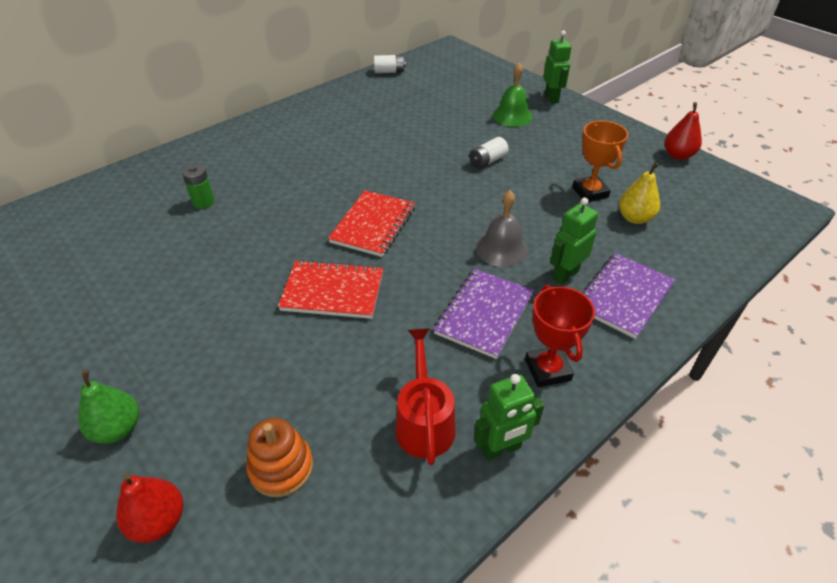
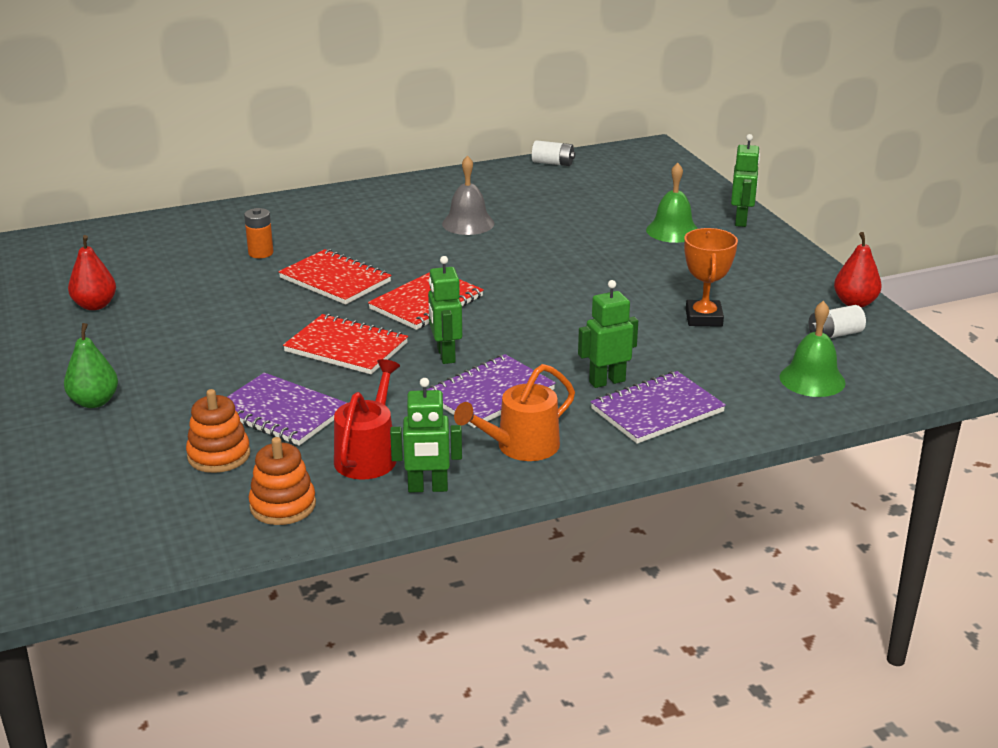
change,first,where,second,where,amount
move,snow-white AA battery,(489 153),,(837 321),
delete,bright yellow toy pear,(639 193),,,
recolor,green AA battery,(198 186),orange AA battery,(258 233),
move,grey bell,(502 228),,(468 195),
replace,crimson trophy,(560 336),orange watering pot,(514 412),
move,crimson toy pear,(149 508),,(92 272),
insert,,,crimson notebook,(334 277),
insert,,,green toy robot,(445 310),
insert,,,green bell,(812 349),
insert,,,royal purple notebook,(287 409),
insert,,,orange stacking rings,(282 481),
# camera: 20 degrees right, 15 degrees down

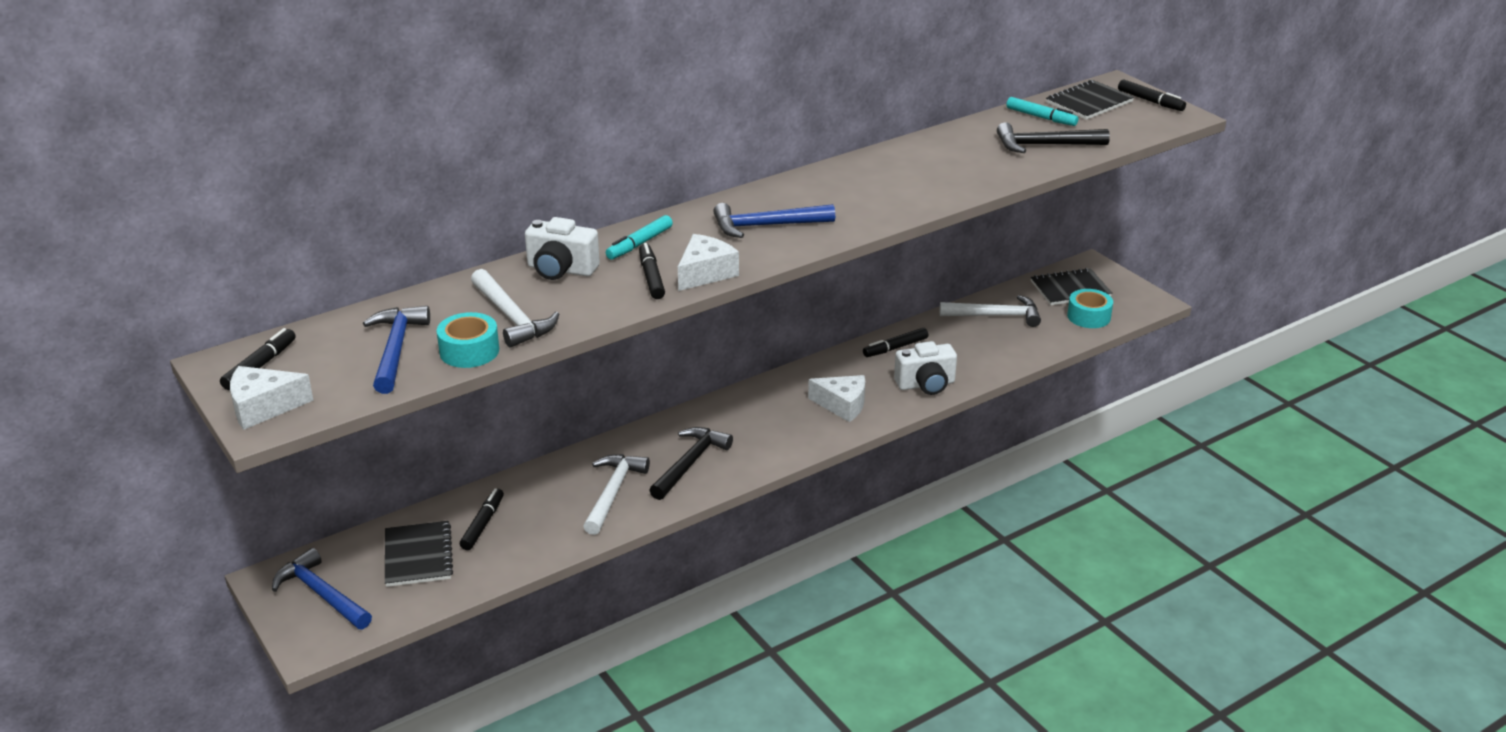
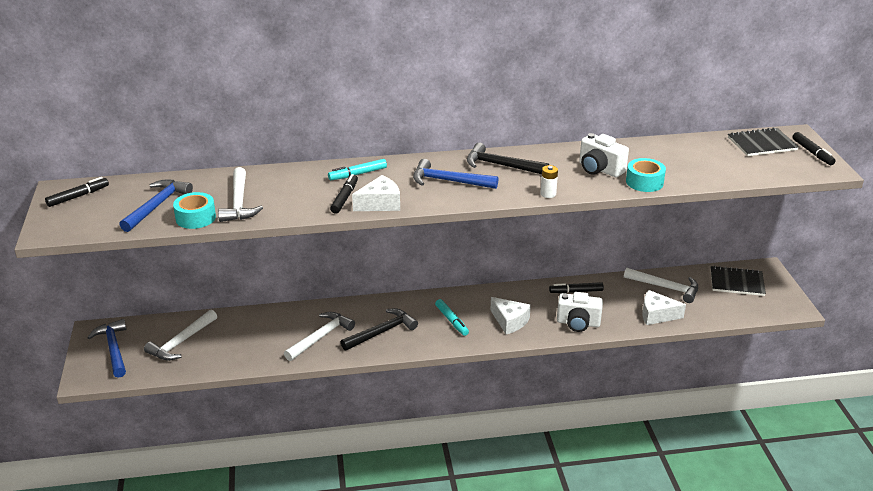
change,first,where,second,where,amount
move,turquoise marker,(1042 111),,(452 317),
move,black carpenter's hammer,(1053 137),,(508 158),
move,snow-white compact camera,(562 248),,(604 155),
move,turquoise roll of tape,(1090 308),,(646 175),
move,snow-white cheese wedge,(272 398),,(664 307),
delete,black marker,(482 519),,,
replace,black notebook,(419 554),snow-white carpenter's hammer,(180 335),
insert,,,snow-white AA battery,(549 181),
# camera: 25 degrees right, 0 degrees up

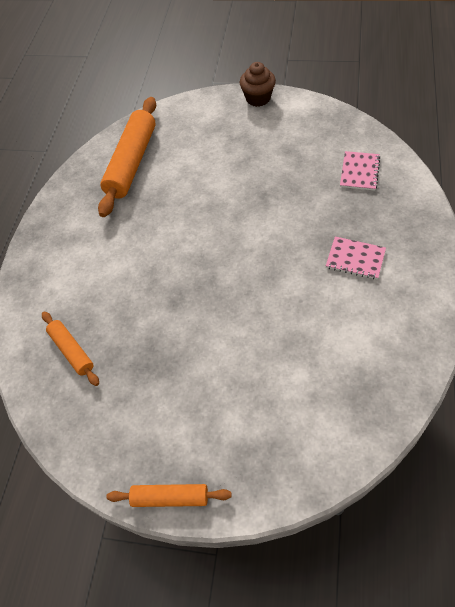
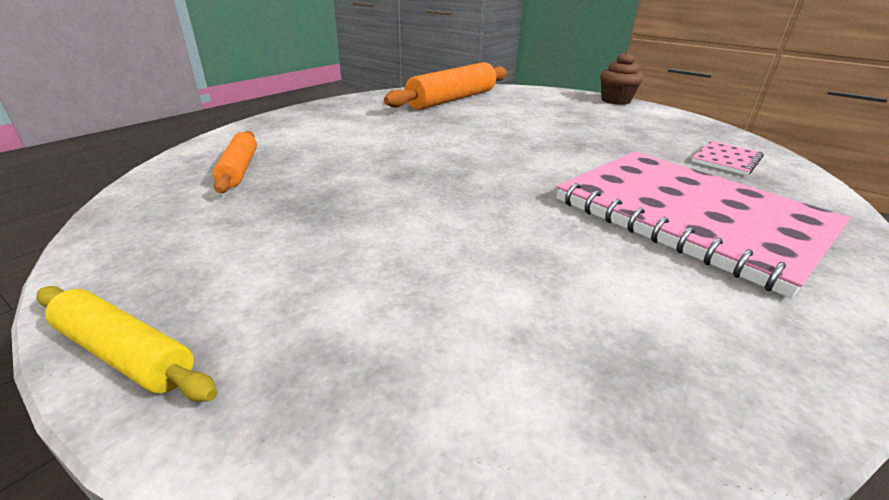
change,first,where,second,where,amount
resize,rosy notebook,(356 257),,(703 224),x2.48
recolor,orange dough roller,(168 495),bright yellow dough roller,(127 344),
# camera: 20 degrees right, 25 degrees down

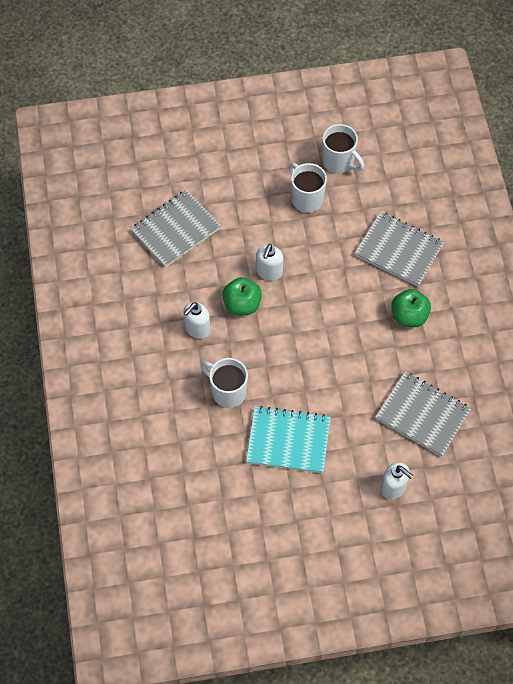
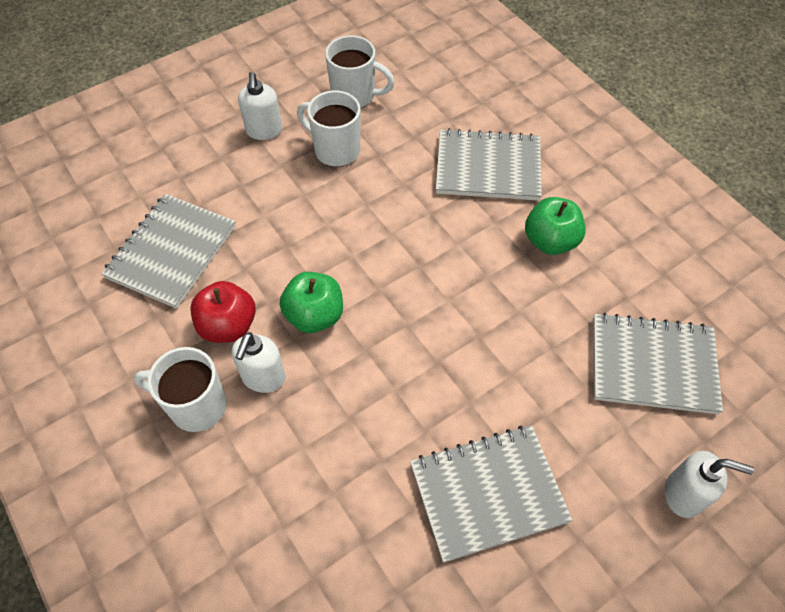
change,first,where,second,where,amount
move,snow-white pump bottle,(269 262),,(260 106),
move,snow-white tea mug,(224 383),,(180 389),
recolor,turquoise notebook,(288 439),grey notebook,(491 494),
insert,,,crimson toy apple,(223 312),
# camera: 25 degrees left, 5 degrees down

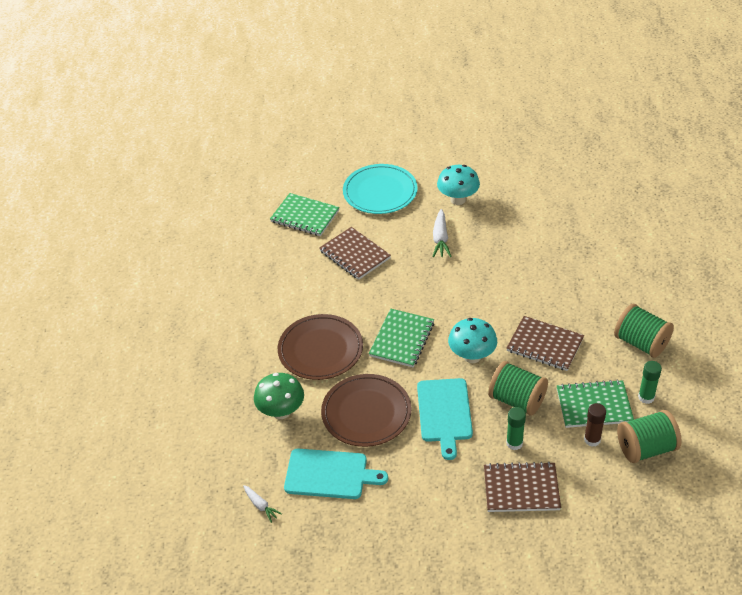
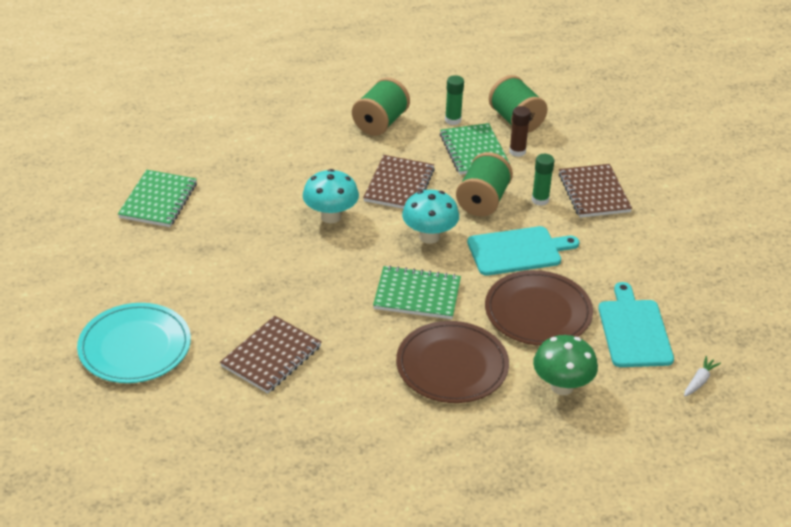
change,first,where,second,where,amount
move,turquoise toadstool,(458 185),,(331 196),
move,green notebook,(304 214),,(157 198),
delete,snow-white toy carrot,(442 233),,,
# camera: 105 degrees left, 5 degrees down

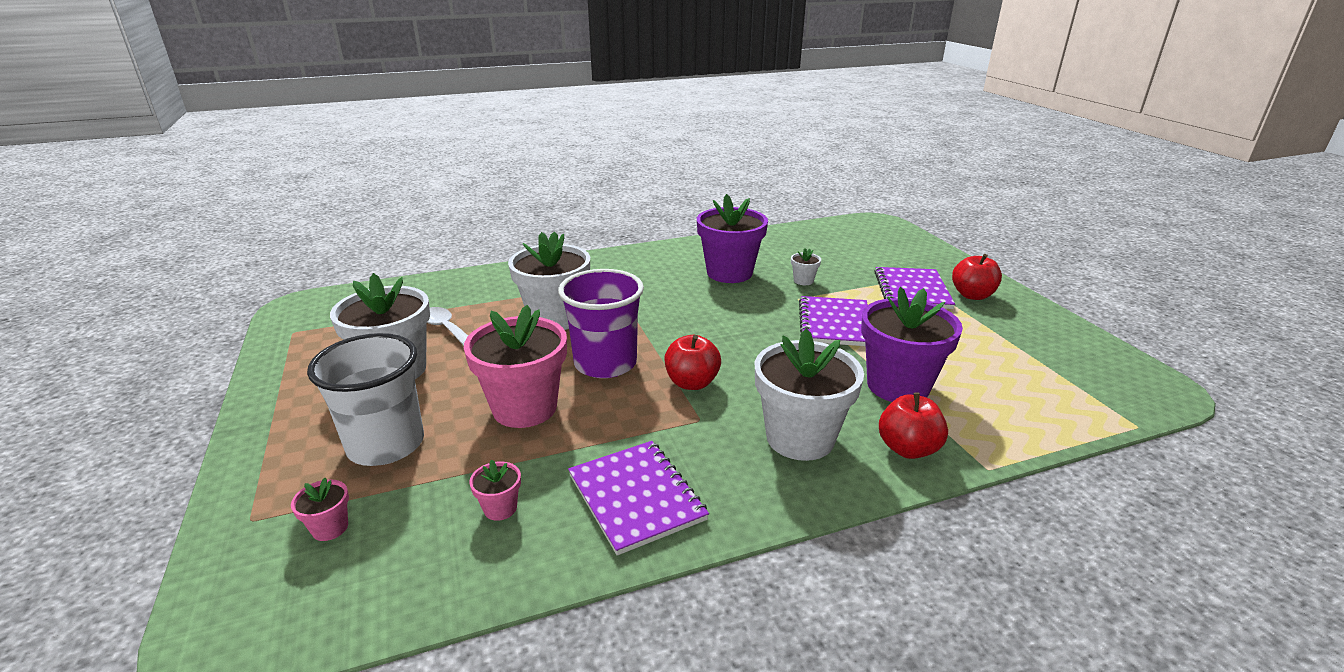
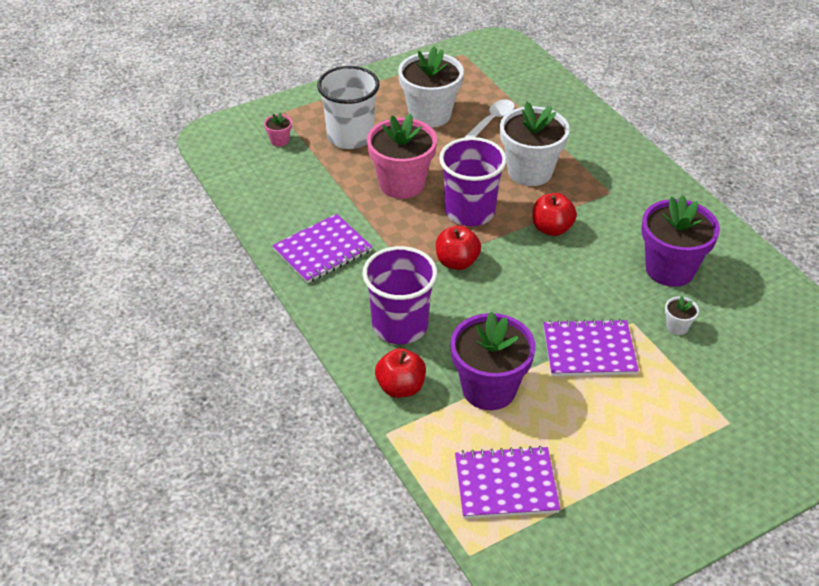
change,first,where,second,where,amount
move,crimson toy apple,(977 277),,(554 214),
move,royal purple notebook,(914 288),,(507 482),
replace,snow-white potted plant,(809 395),royal purple beaker,(399 295),
delete,rosy potted plant,(495 490),,,
# camera: 80 degrees right, 15 degrees up

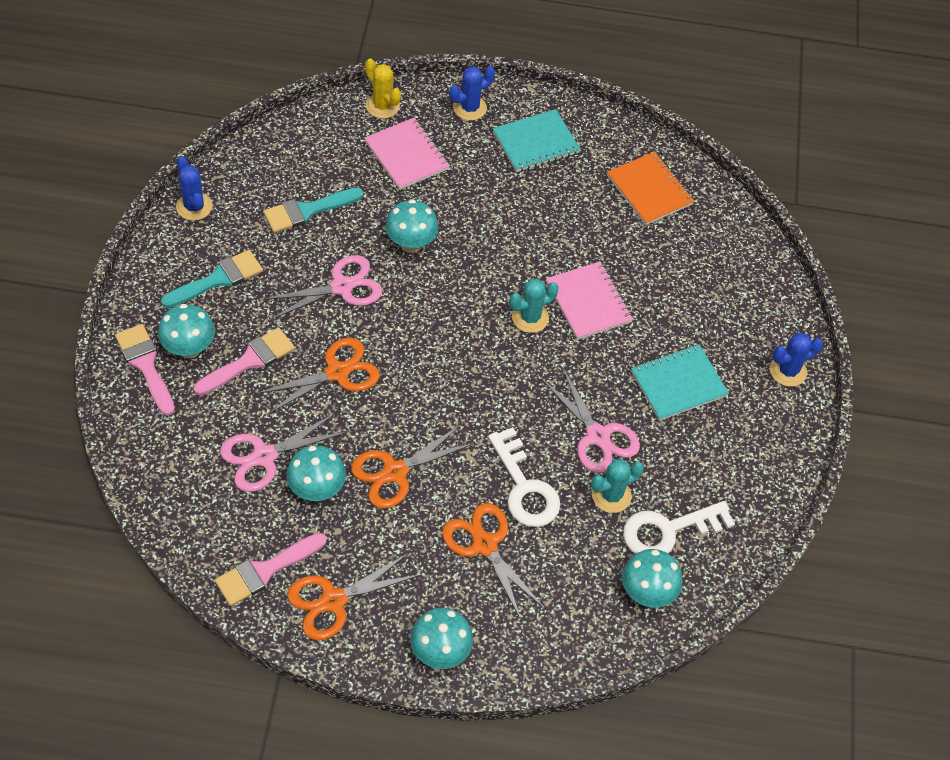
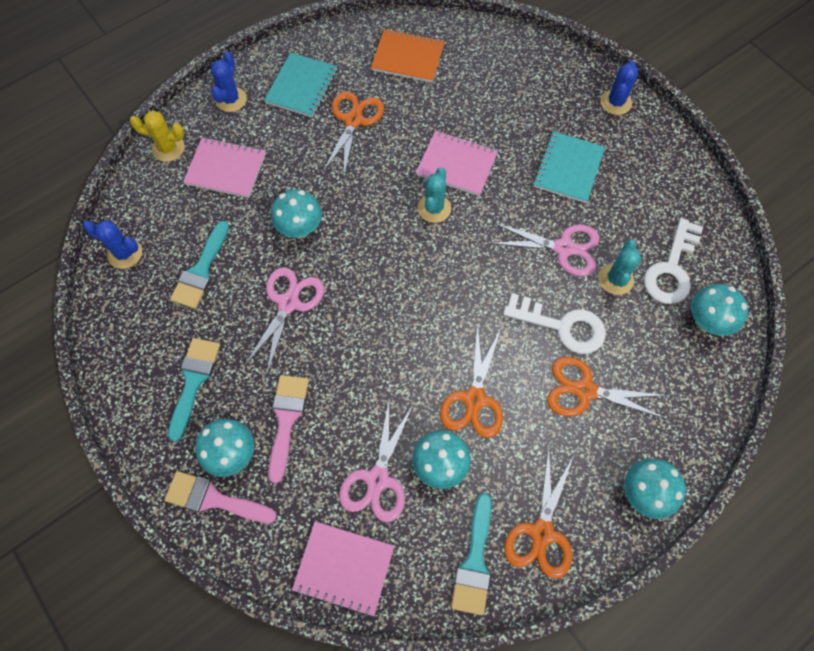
change,first,where,second,where,amount
move,blue cactus,(194 188),,(112 245),
move,orange shears,(318 376),,(353 133),
recolor,rosy brush,(271 569),turquoise brush,(471 554),
insert,,,rosy notebook,(343 569),
# camera: 40 degrees left, 10 degrees up

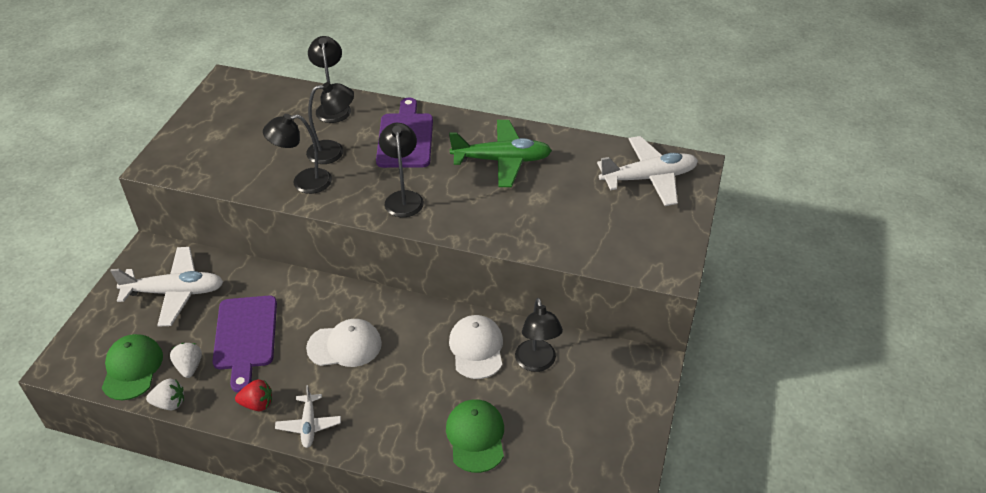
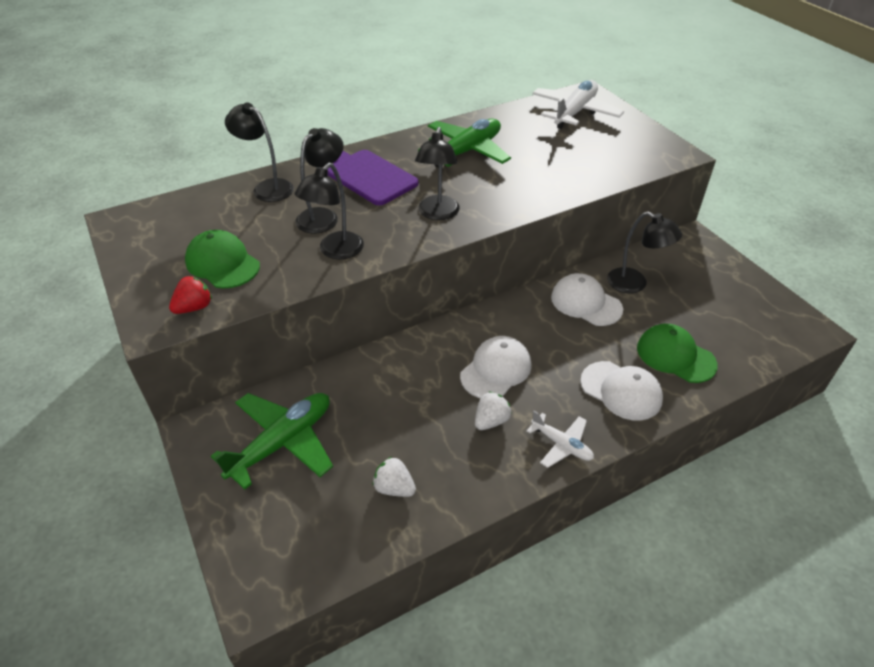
change,first,where,second,where,amount
rotate,black desk lamp,(401 170),,(437 173),120 degrees counterclockwise
recolor,snow-white plane,(166 287),green plane,(272 441),
delete,royal purple bread board,(245 344),,,
move,green peaked cap,(132 367),,(222 259),
move,snow-white toy strawberry,(165 394),,(493 410),
move,crimson toy strawberry,(253 395),,(190 295),
insert,,,snow-white peaked cap,(621 391),
# camera: 45 degrees left, 0 degrees up

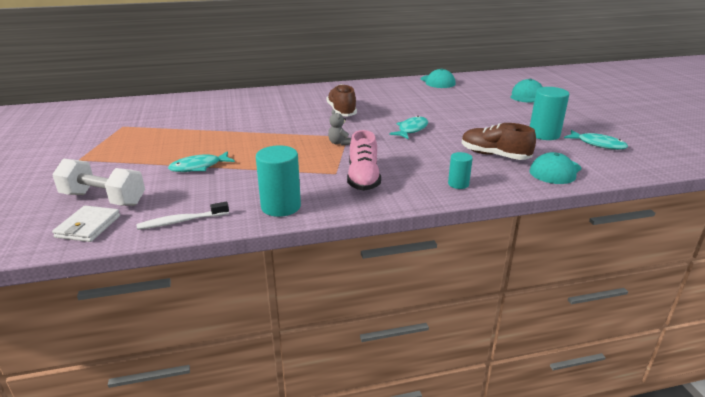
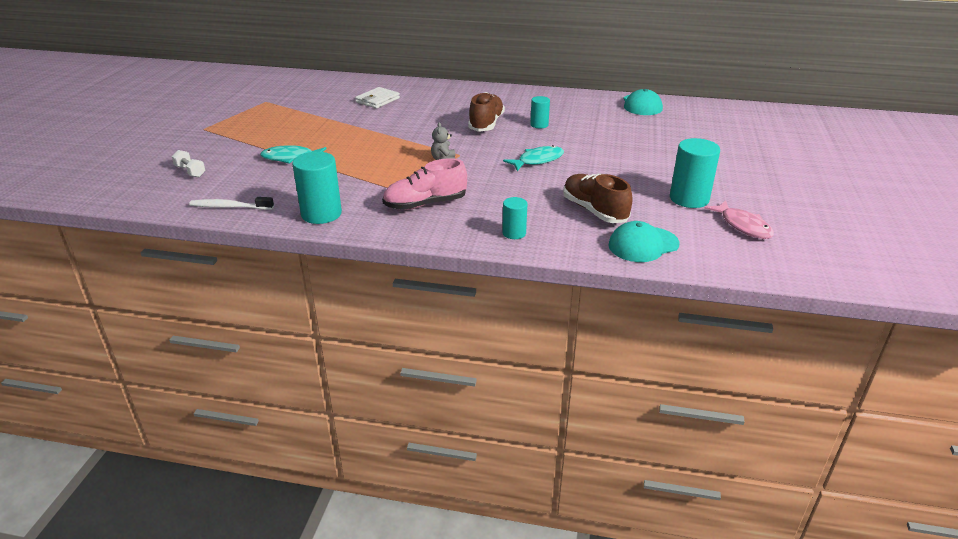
change,first,where,second,where,amount
delete,turquoise peaked cap,(526 91),,,
rotate,rosy shoe,(364 160),,(424 184),45 degrees clockwise
recolor,turquoise fish figure,(596 140),rosy fish figure,(739 219),
resize,snow-white free weight,(98 182),,(189 163),x0.50
move,snow-white billfold,(86 223),,(377 97),
insert,,,turquoise cylinder shape,(540 112),
# camera: 25 degrees right, 5 degrees up

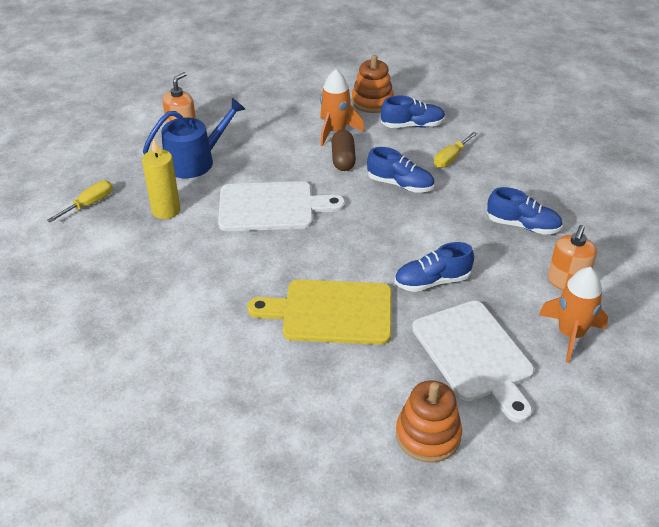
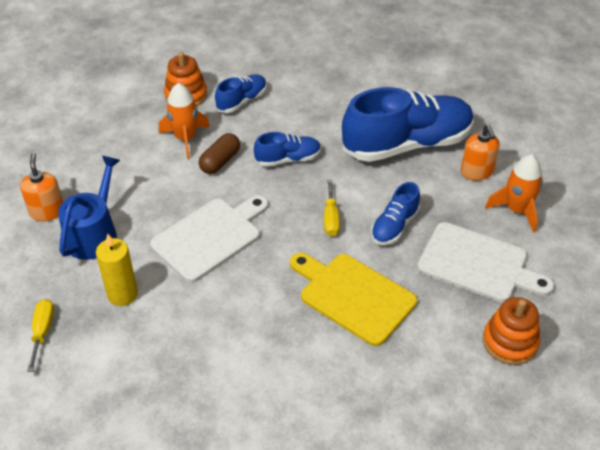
change,first,where,second,where,amount
rotate,russet capsule,(343 150),,(219 153),75 degrees clockwise
move,bright yellow hand screwdriver,(456 150),,(332 207),
resize,blue shoe,(525 211),,(408 124),x2.08
rotate,bright yellow bread board,(319 312),,(353 299),75 degrees clockwise
# camera: 40 degrees left, 5 degrees up

